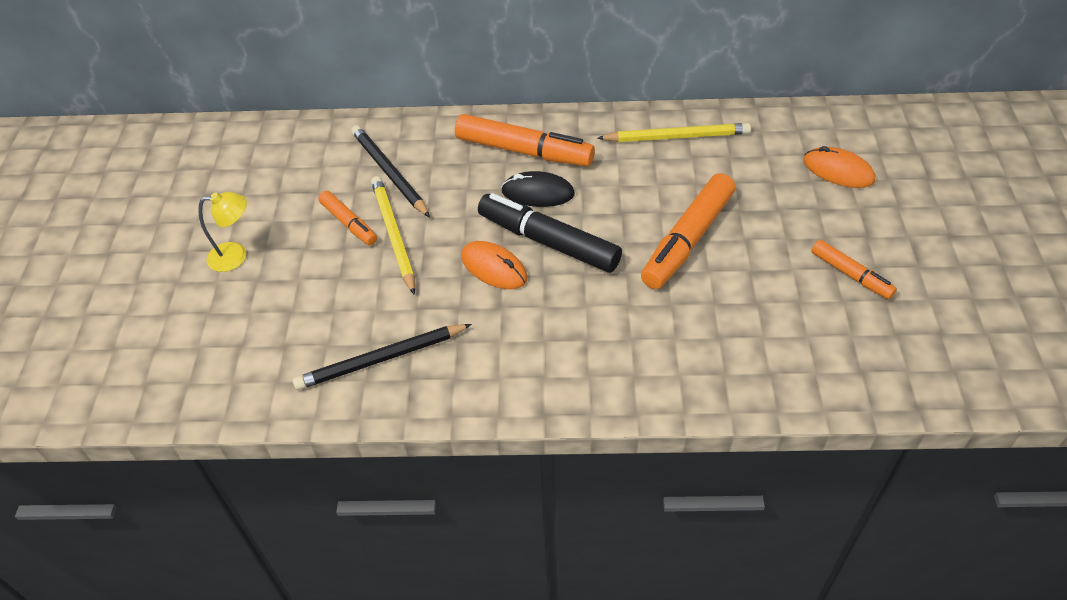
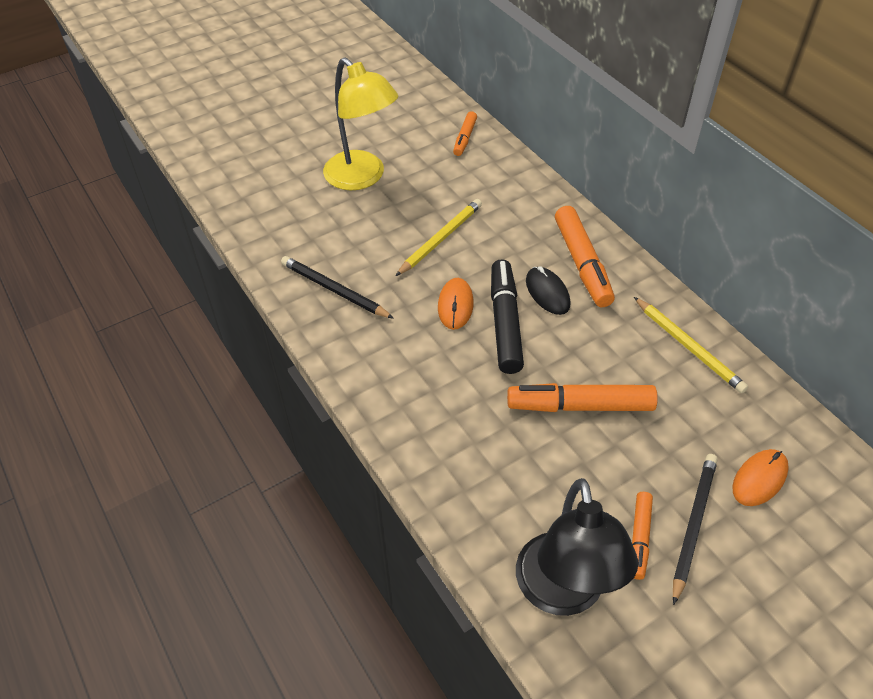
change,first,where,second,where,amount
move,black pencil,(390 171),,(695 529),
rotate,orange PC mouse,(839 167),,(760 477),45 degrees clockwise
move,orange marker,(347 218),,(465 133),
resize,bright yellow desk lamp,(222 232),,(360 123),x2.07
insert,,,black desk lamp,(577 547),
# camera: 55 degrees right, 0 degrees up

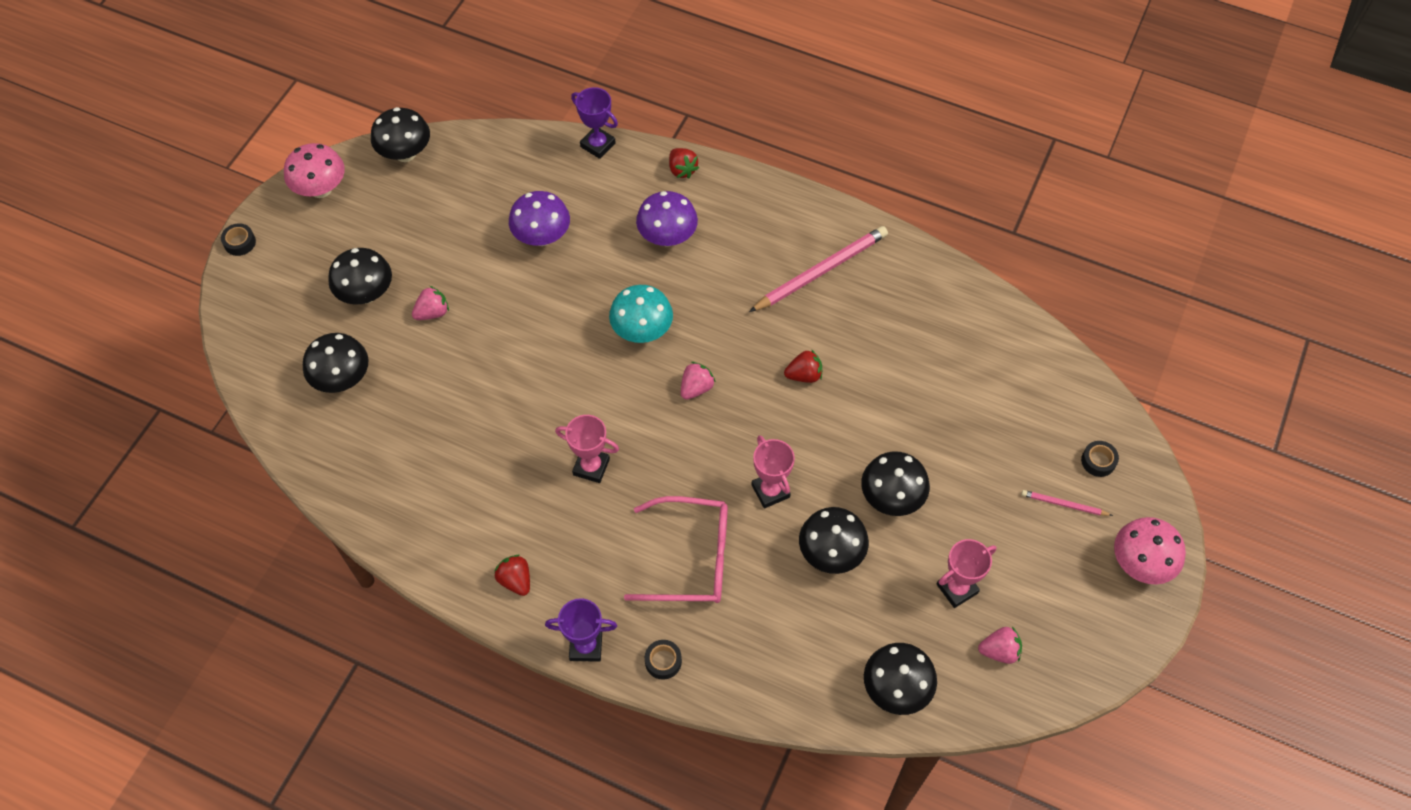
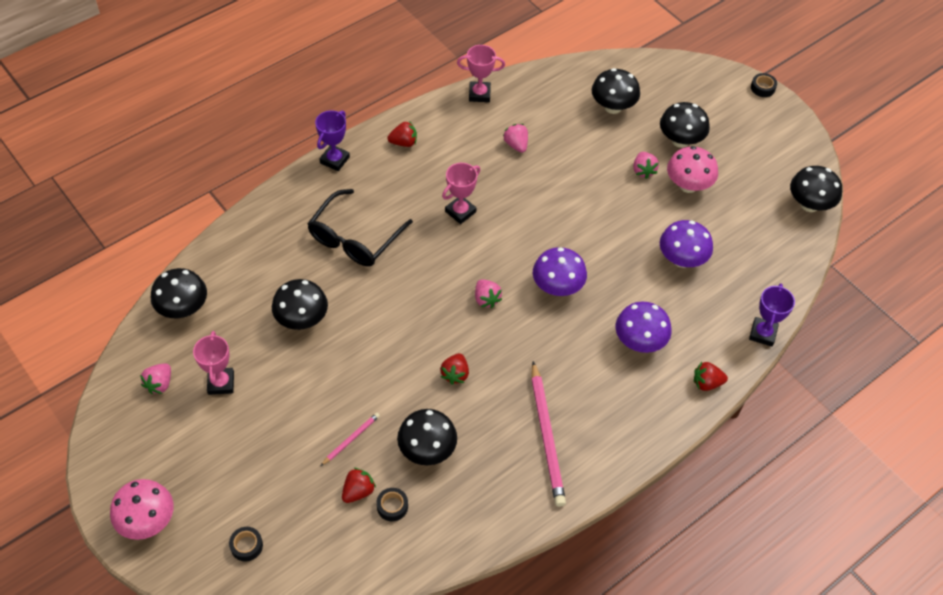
change,first,where,second,where,amount
rotate,royal purple trophy,(594 123),,(772 315),45 degrees counterclockwise
move,rosy toadstool,(314 170),,(692 169),
recolor,turquoise toadstool,(641 314),royal purple toadstool,(560 271),
move,rosy trophy,(773 472),,(481 73),
move,black toadstool,(895 483),,(427 437),
move,rosy pencil,(1067 503),,(350 439),
recolor,rosy spectacles,(676 549),black spectacles,(360 228),
move,black roll of tape,(663 660),,(392 504),
insert,,,rosy toy strawberry,(515 138),
insert,,,crimson toy strawberry,(359 485),
# camera: 115 degrees right, 5 degrees down

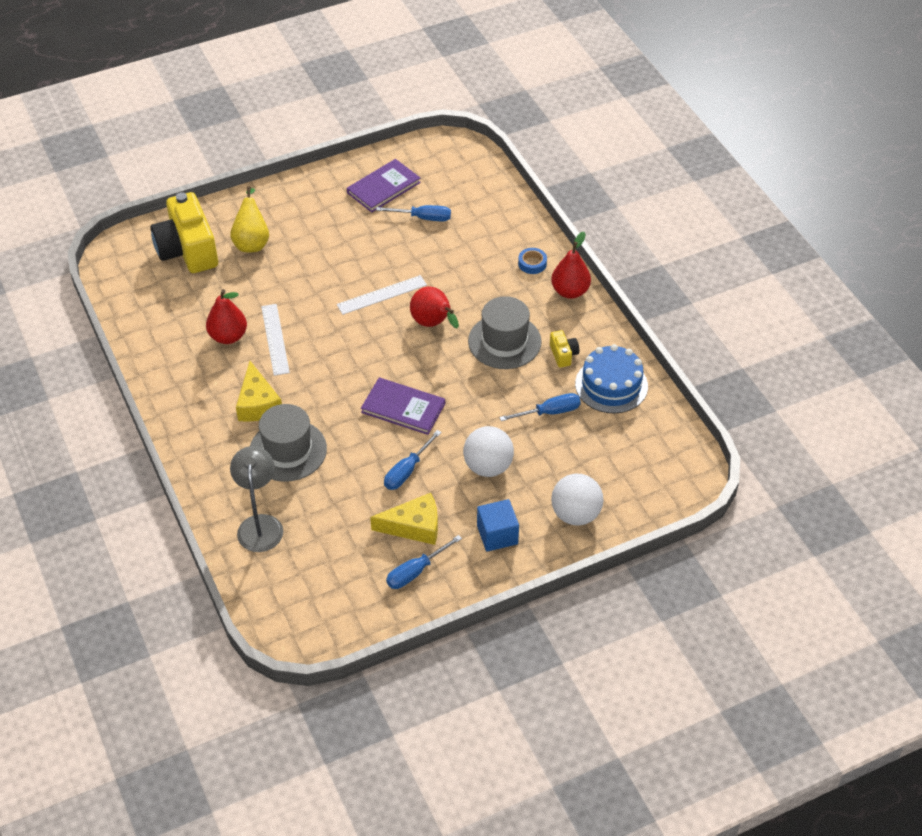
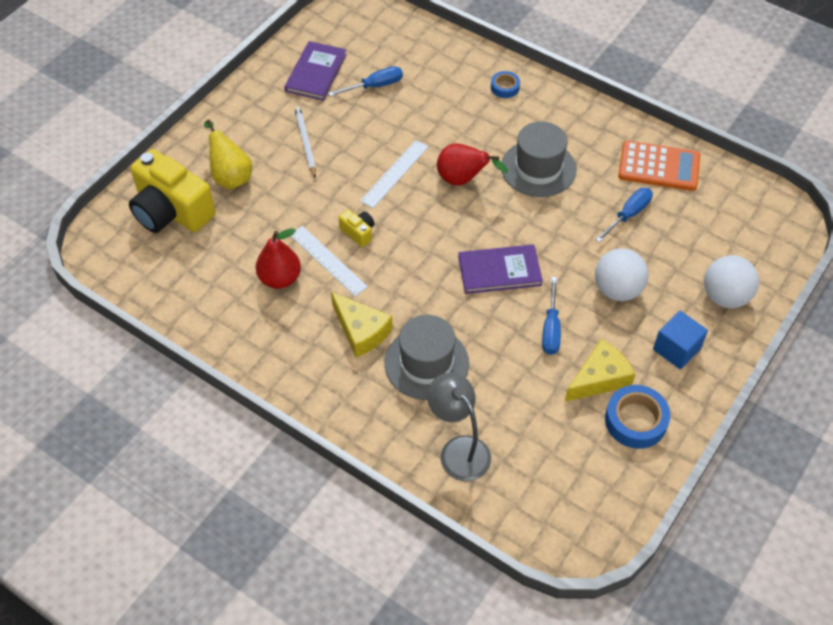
change,first,where,second,where,amount
delete,crimson toy pear,(571 265),,,
move,bright yellow compact camera,(564 349),,(356 228),
replace,blue cake,(611 378),orange pocket calculator,(659 166),
replace,blue hand screwdriver,(424 562),blue roll of tape,(637 417),
insert,,,snow-white pencil,(305 142),
# camera: 30 degrees left, 5 degrees up

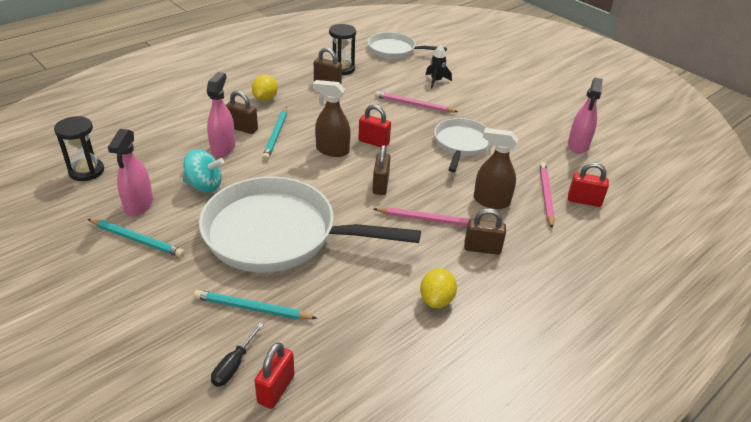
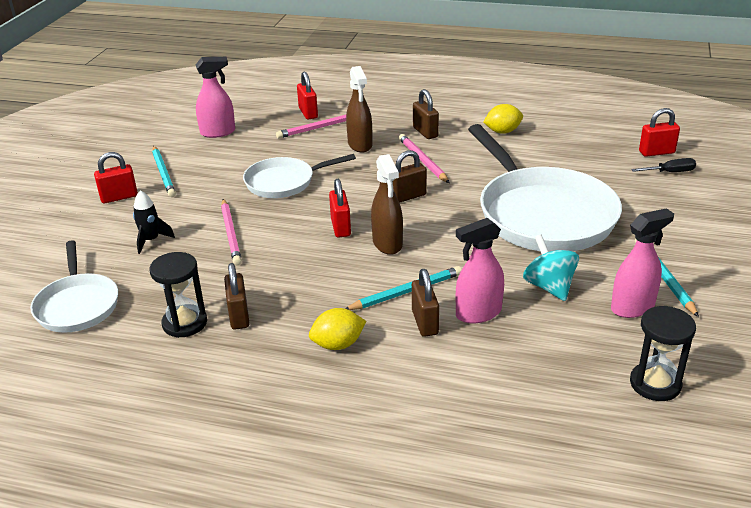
change,first,where,second,where,amount
move,turquoise pencil,(256 305),,(164 171),
insert,,,crimson padlock,(116 177),
# camera: 120 degrees left, 5 degrees down

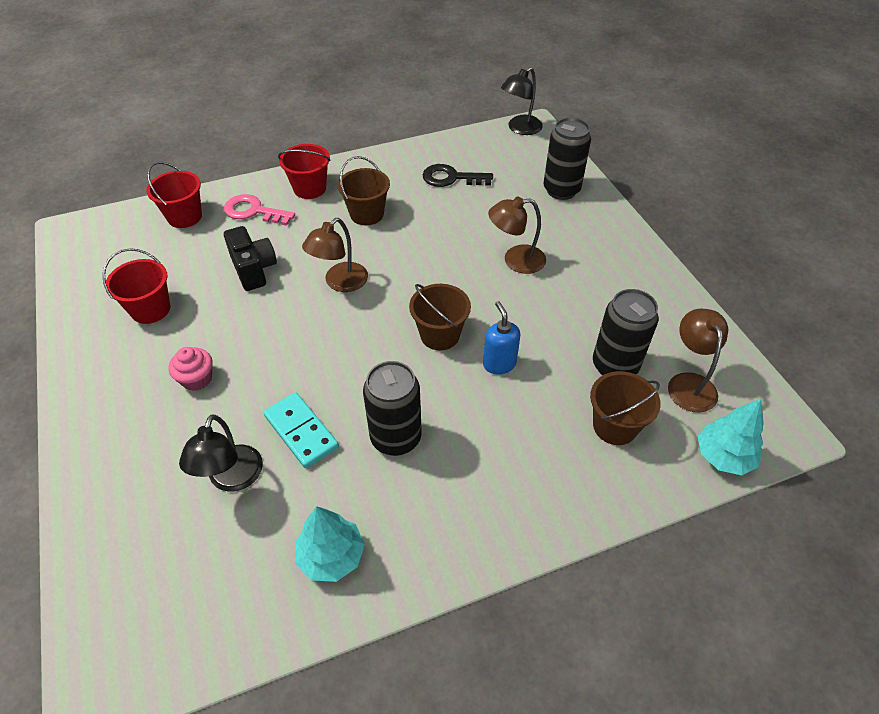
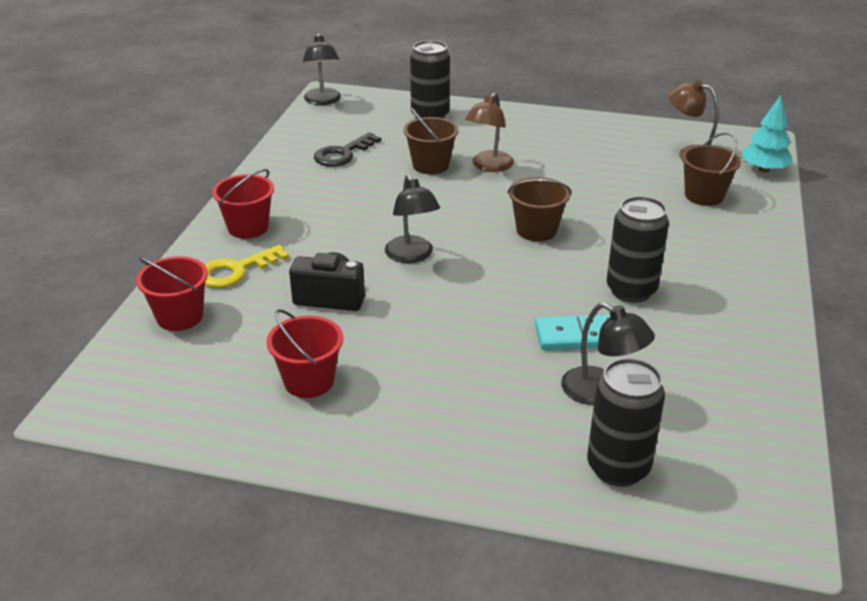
change,first,where,second,where,amount
move,russet pail,(364 190),,(431 140),
recolor,rosy key,(259 210),bright yellow key,(246 266),
recolor,russet desk lamp,(335 255),black desk lamp,(412 218),
move,black soda can,(626 332),,(626 422),
delete,blue pump bottle,(501 338),,,
delete,rosy muffin,(190 369),,,
delete,turquoise fir tree,(330 544),,,
# camera: 55 degrees left, 15 degrees down

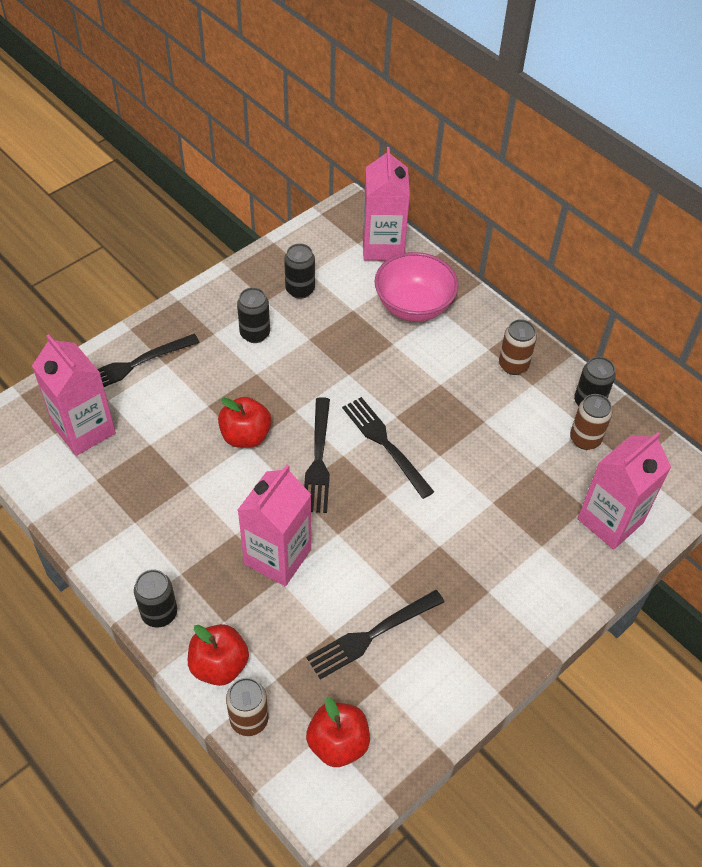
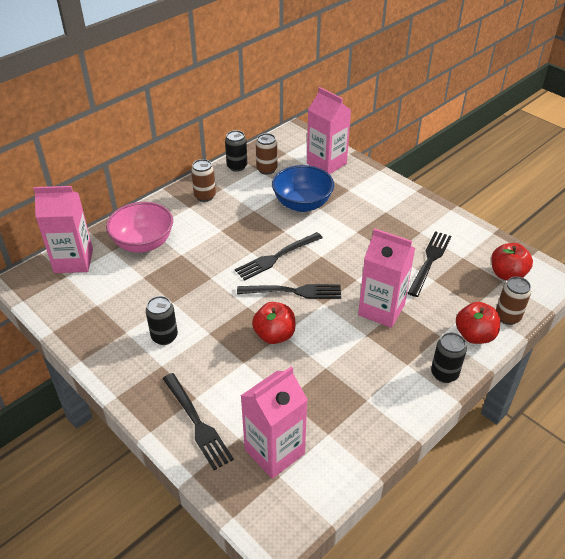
change,first,where,second,where,amount
delete,black soda can,(299 271),,,
rotate,black fork,(375 635),,(429 264),120 degrees counterclockwise
insert,,,blue deep dish,(303 188),
# camera: 90 degrees left, 10 degrees down

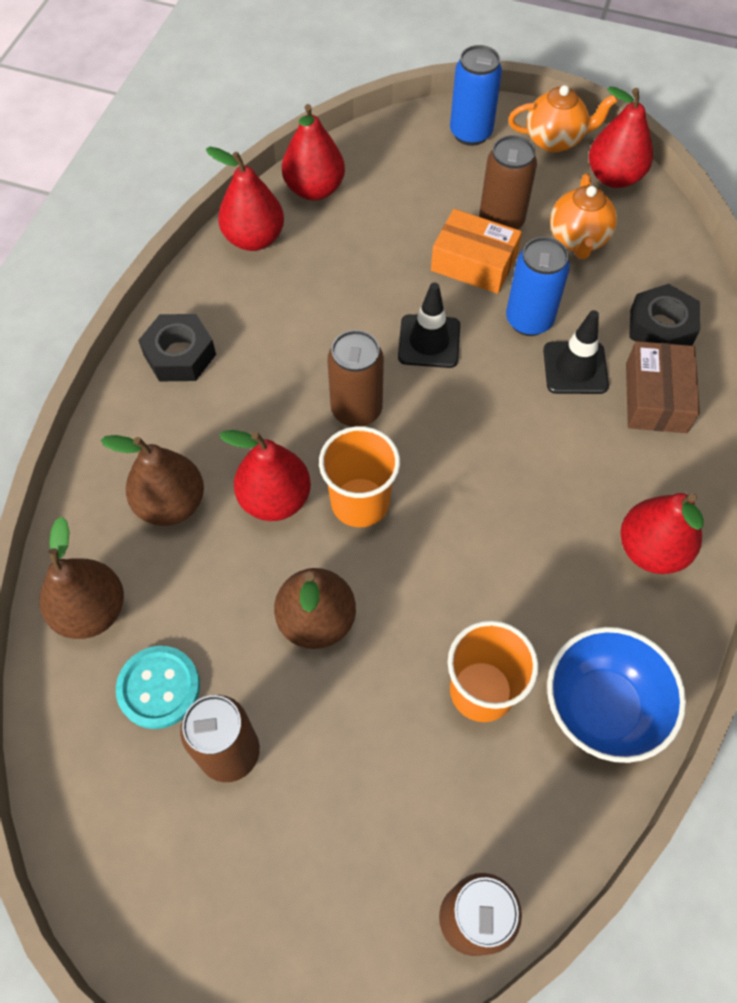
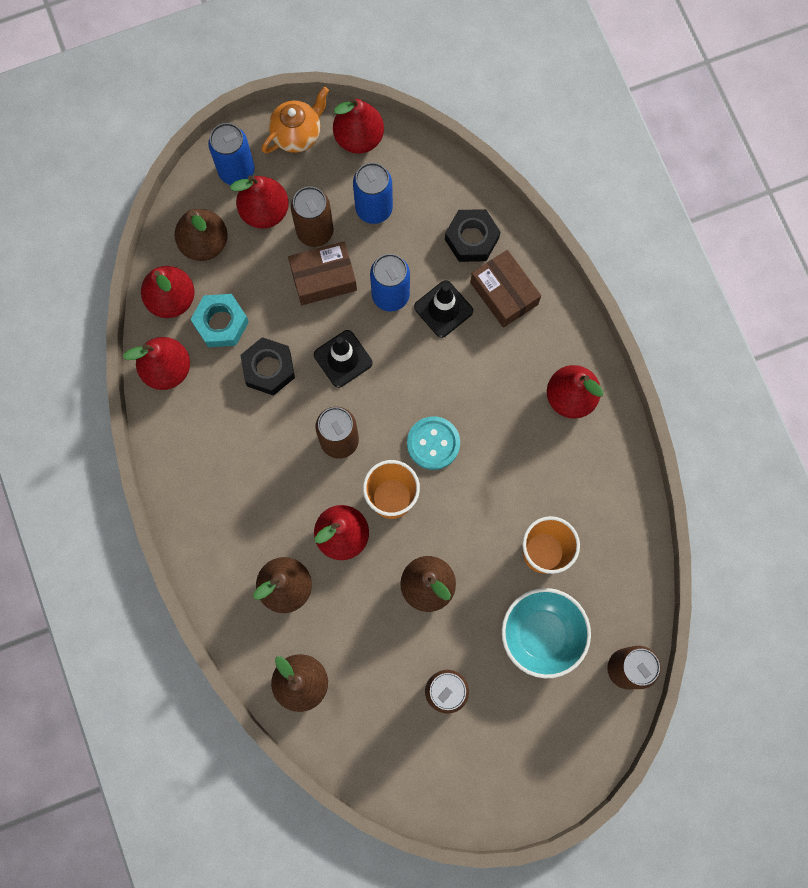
change,first,where,second,where,amount
replace,orange tea pot,(583 216),blue soda can,(373 193),
recolor,orange parcel,(476 251),russet parcel,(322 273),
move,black nut,(177 347),,(267 366),
delete,blue deep dish,(616 695),,,
move,turquoise button,(158 687),,(433 443),
insert,,,crimson toy pear,(259 202),
insert,,,russet toy pear,(201 235),
insert,,,turquoise nut,(219 320),
insert,,,turquoise deep dish,(546 633),
# camera: 40 degrees left, 15 degrees up

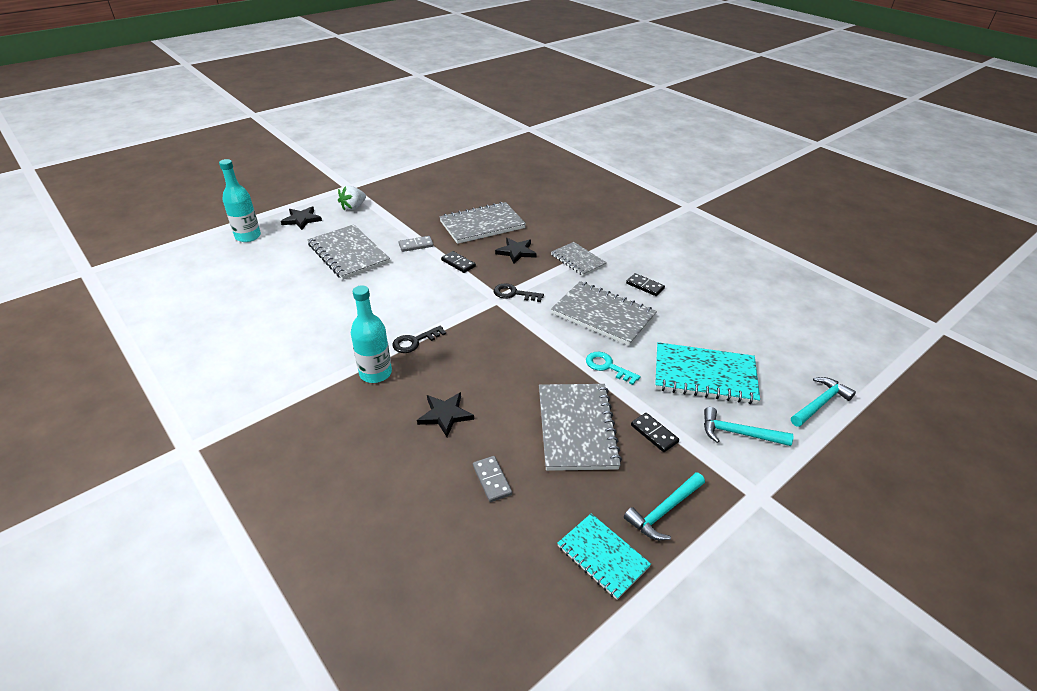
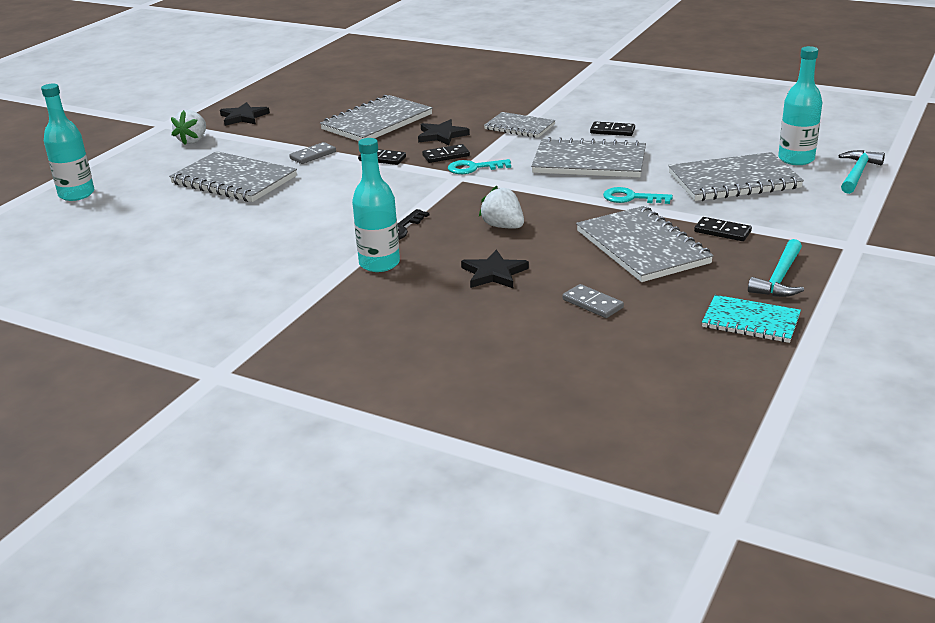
change,first,where,second,where,amount
move,black star shape,(301 218),,(245 114),
recolor,black key,(519 292),turquoise key,(479 166),
recolor,turquoise notebook,(707 373),grey notebook,(736 176),
delete,turquoise carpenter's hammer,(748 426),,,
insert,,,turquoise bottle,(800 105),
insert,,,black domino piece,(446 153),
insert,,,snow-white toy strawberry,(501 207),
# camera: 20 degrees left, 10 degrees down

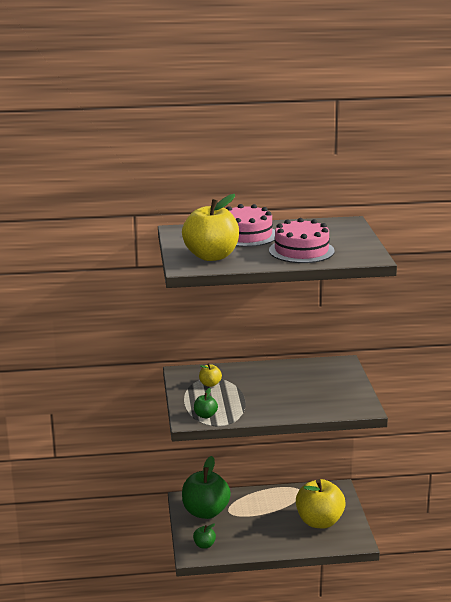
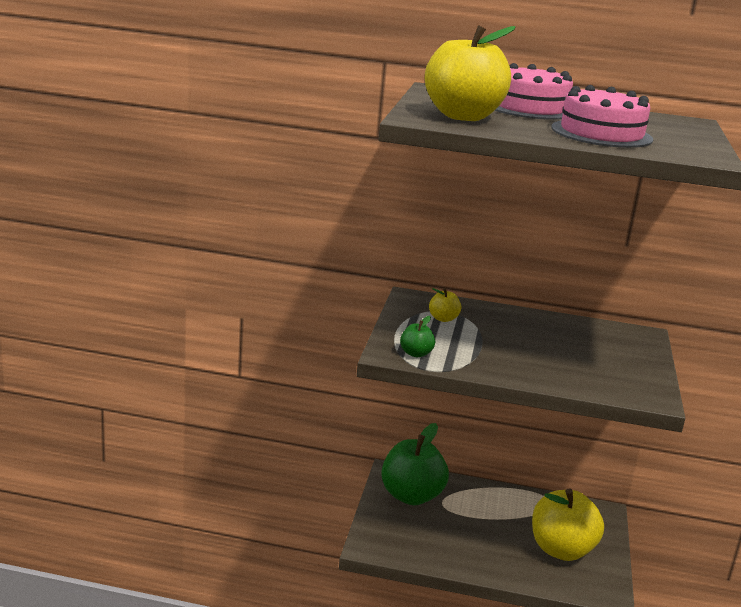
change,first,where,second,where,amount
delete,green toy apple,(204 535),,,
# camera: 15 degrees right, 0 degrees up

